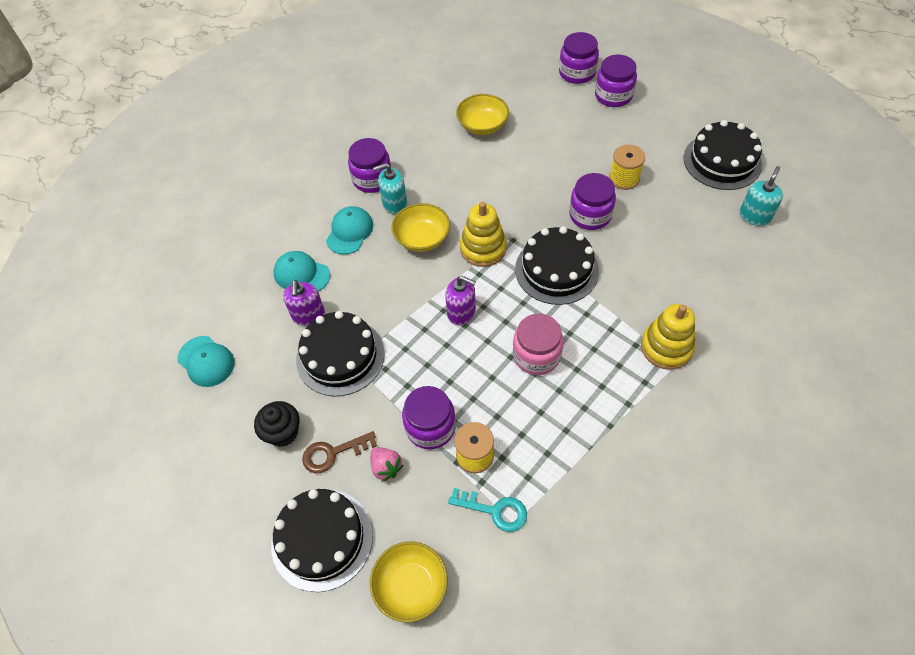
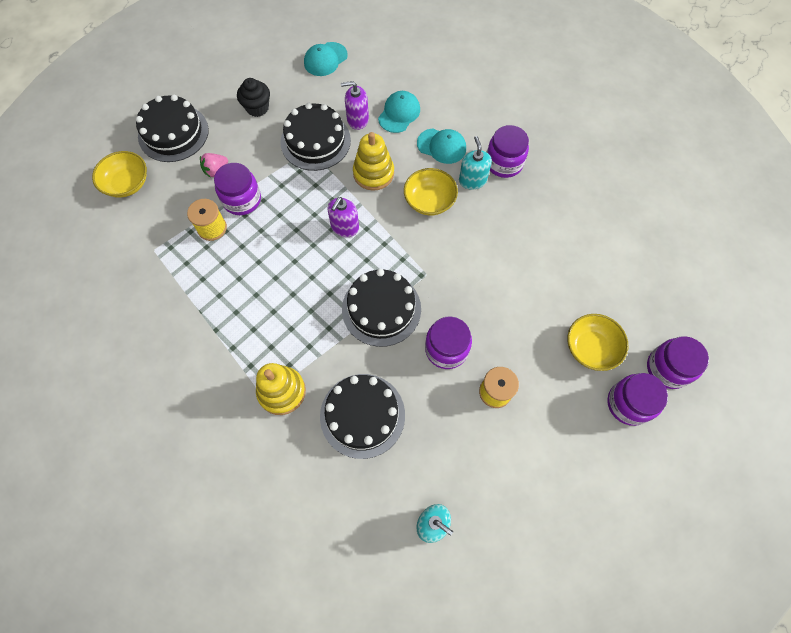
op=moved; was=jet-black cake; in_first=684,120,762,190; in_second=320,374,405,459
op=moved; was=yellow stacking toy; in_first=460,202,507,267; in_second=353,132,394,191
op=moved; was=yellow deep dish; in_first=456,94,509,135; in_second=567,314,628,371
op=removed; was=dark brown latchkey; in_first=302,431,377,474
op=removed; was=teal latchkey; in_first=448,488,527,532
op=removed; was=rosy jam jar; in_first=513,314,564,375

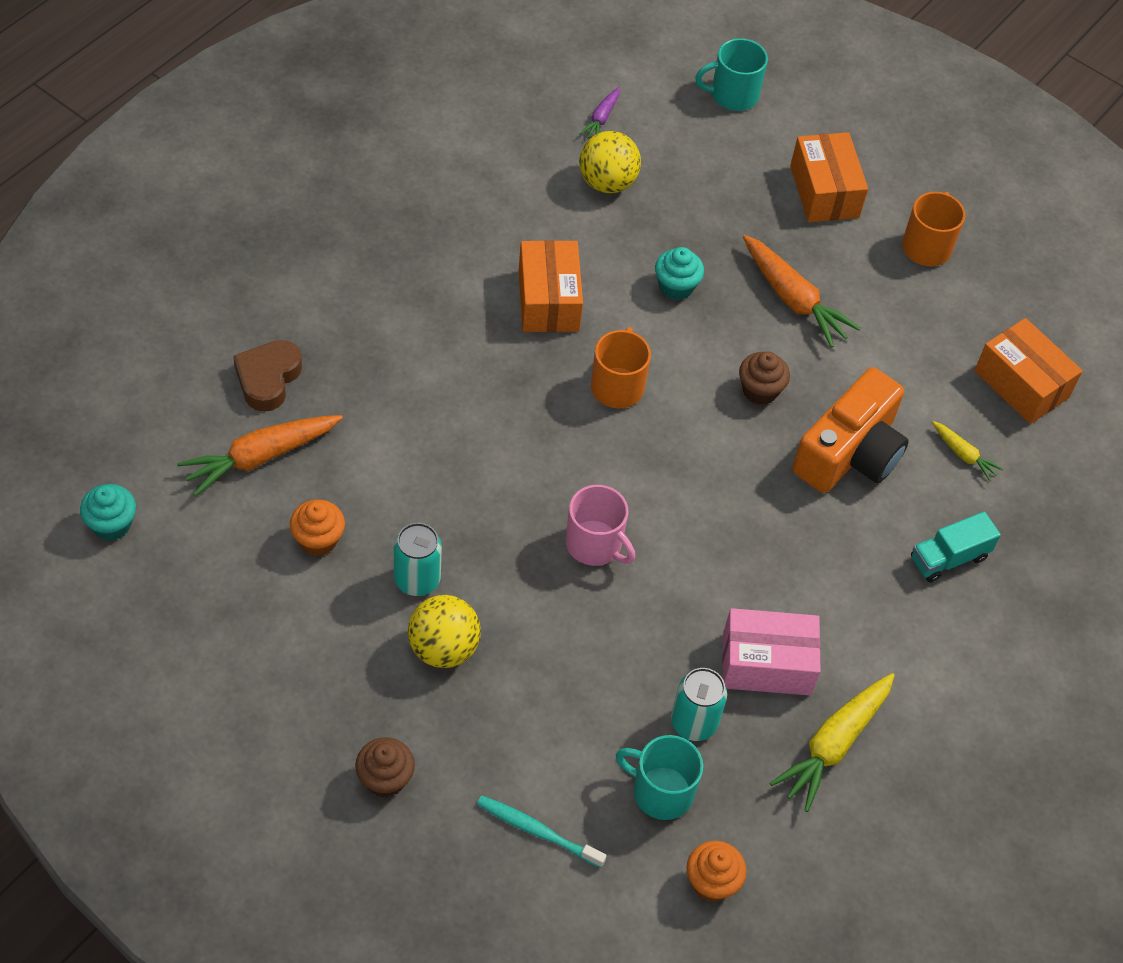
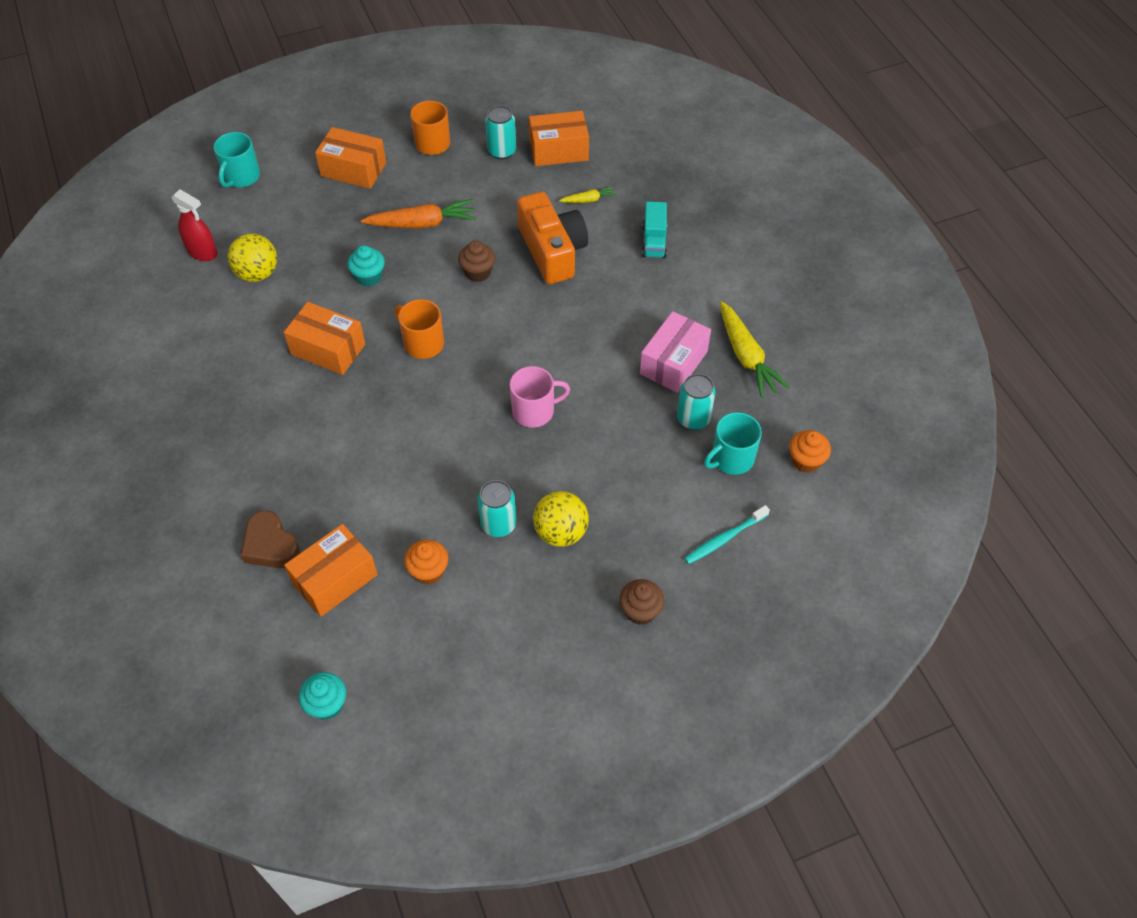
op=replaced; was=royal purple carrot; now=crimson spray cleaner; in_first=580,87,620,138; in_second=171,189,218,261
op=replaced; was=orange carrot; now=orange package; in_first=177,415,343,496; in_second=284,524,378,617
op=added; now=teal tin; in_second=485,105,516,160

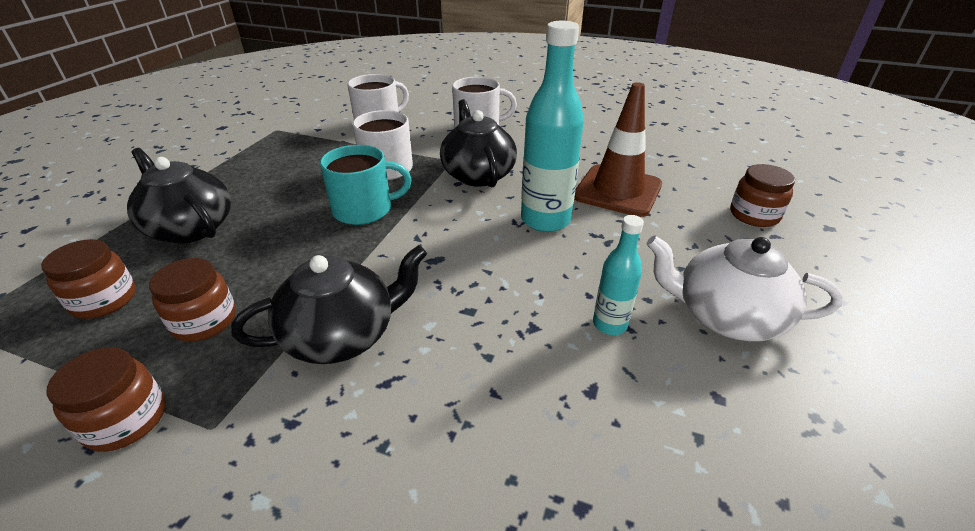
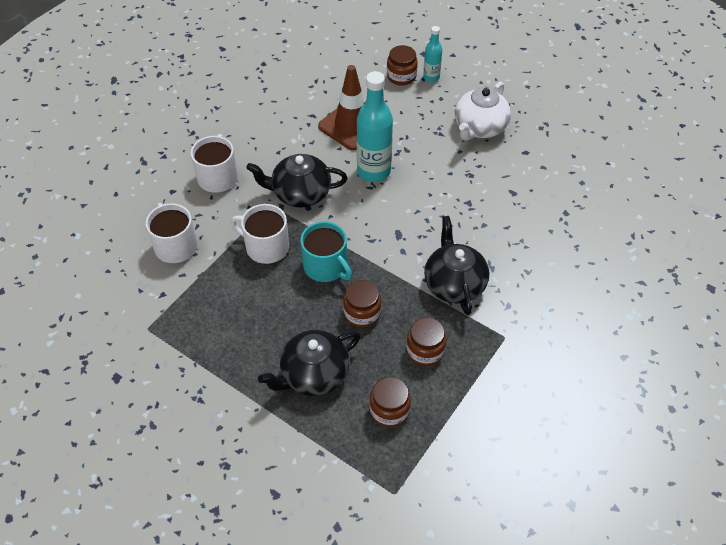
op=turned; was=teal coffee mug; in_first=320,145,412,225; in_second=300,221,352,282; clockwise=135
op=moved; was=dark brown jam jar; in_first=46,347,166,452; in_second=343,280,381,328
op=moved; was=teal flask; in_first=593,215,644,335; in_second=423,26,442,82

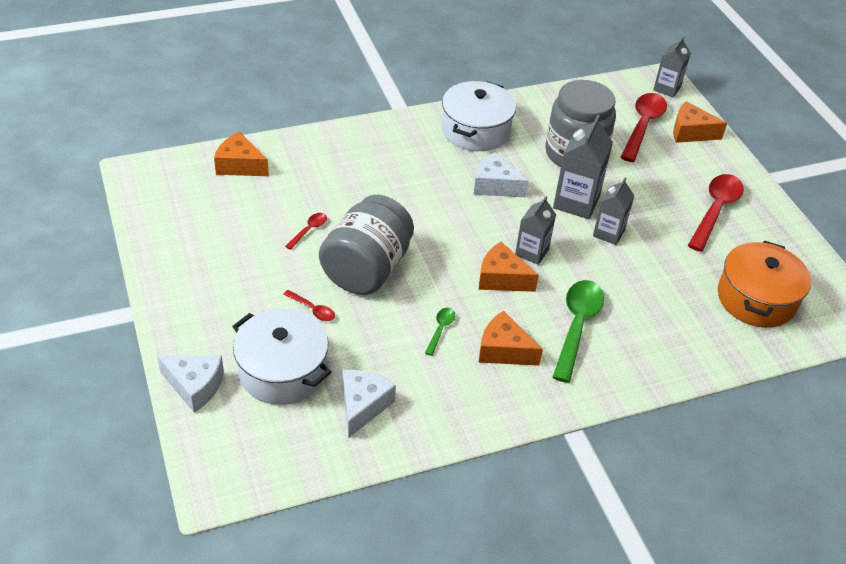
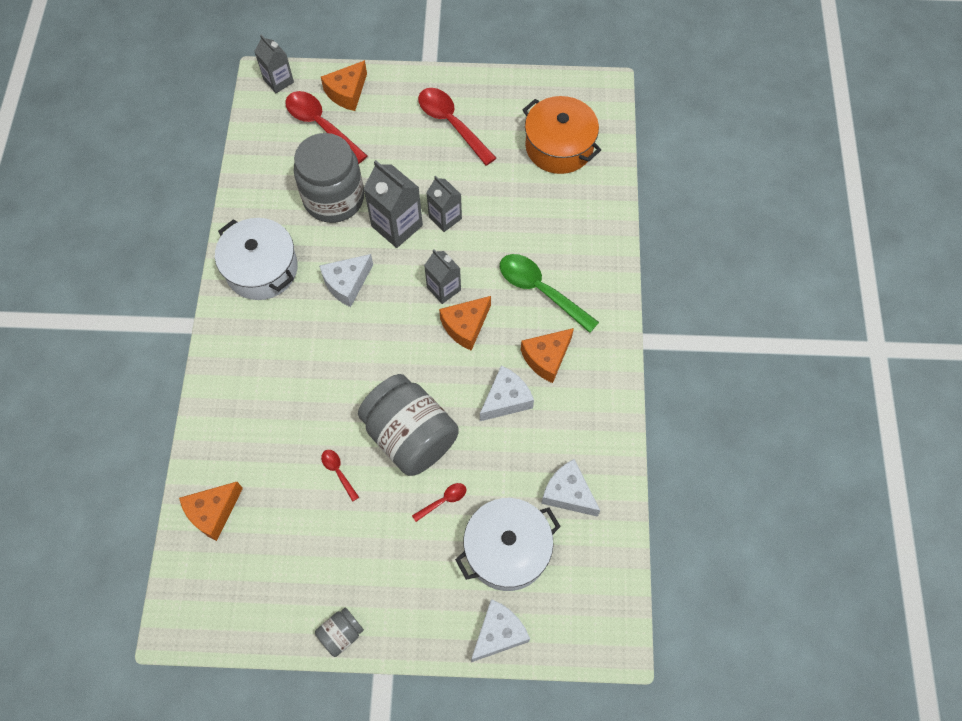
op=added; now=grey jam jar; in_second=315,607,364,657
op=replaced; was=leaf-green spoon; now=pure white cheese wedge; in_first=425,308,455,356; in_second=480,366,534,421

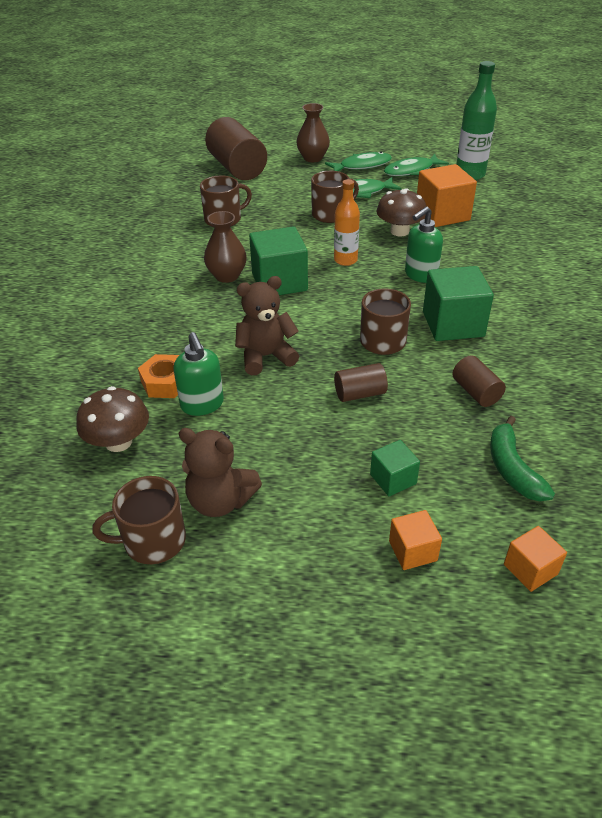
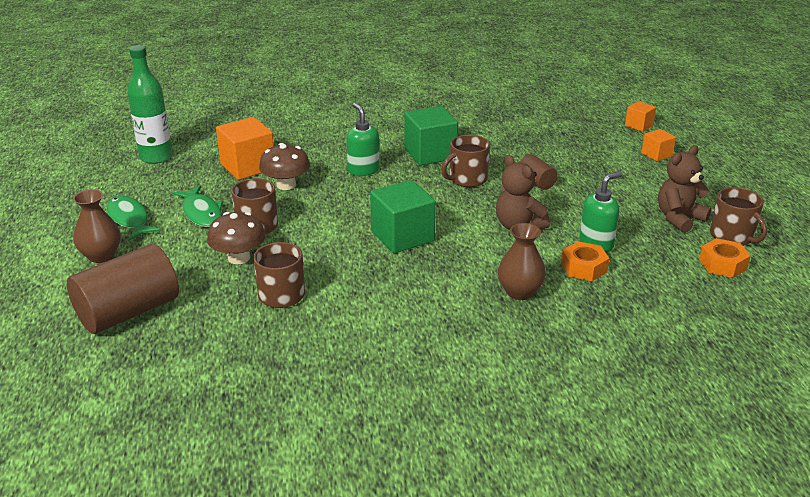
op=moved; was=dark brown fungus; in_first=76,386,149,452; in_second=207,212,266,264
op=turned; was=leaf-green pump bottle; in_first=405,206,443,283; in_second=347,103,380,176; clockwise=-150
op=moved; was=dark brown vase; in_first=204,211,247,283; in_second=498,223,546,300
op=turned; was=dark brown teddy bear; in_first=179,428,262,517; in_second=658,145,711,233; clockwise=-135
op=added; now=orange hexagon nut; in_second=699,238,751,278
op=removed; was=orange flask; in_first=334,179,360,266
op=removed; was=leaf-green solid cube; in_first=370,440,420,496
op=removed; was=leaf-green fish figure; in_first=384,154,449,176
op=removed; was=dark brown solid cylinder; in_first=452,355,506,407
op=removed; was=leaf-green banana; in_first=490,416,555,502

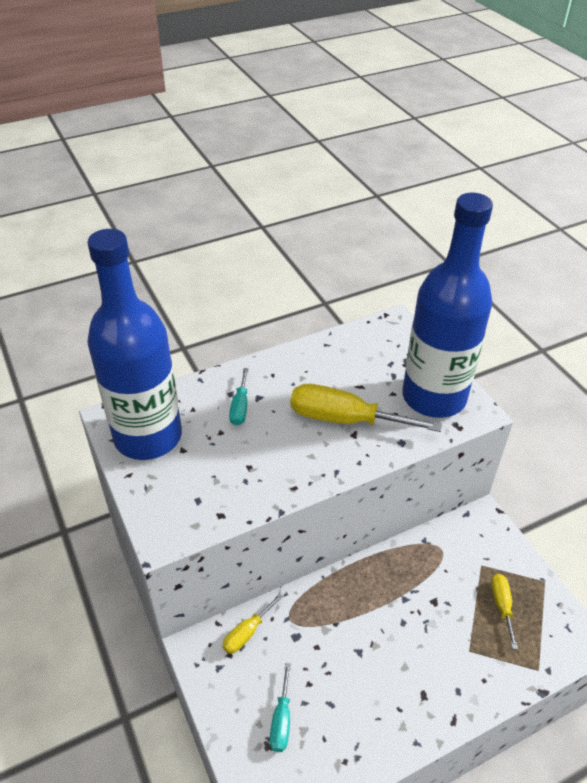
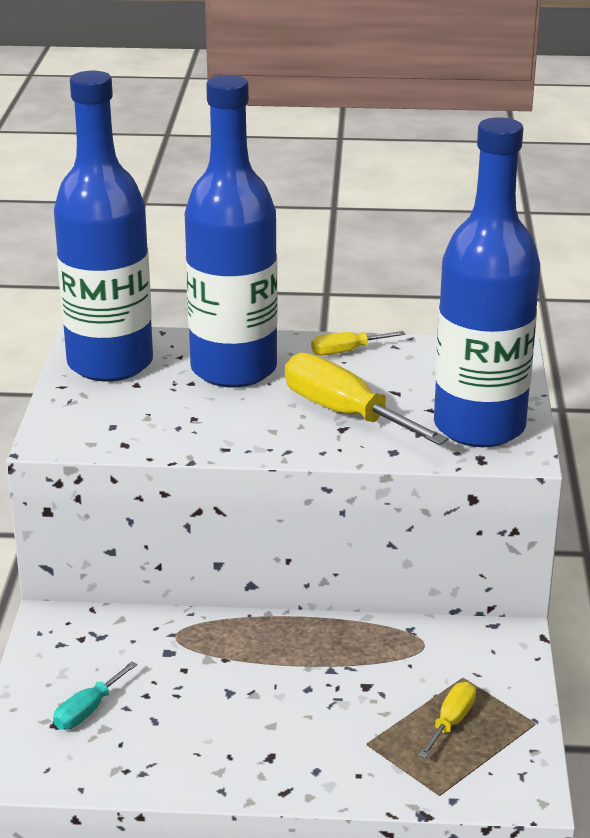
op=replaced; was=teal hand screwdriver; now=cobalt flask; in_first=229,368,248,426; in_second=185,75,278,388
op=moved; was=yellow hand screwdriver; in_first=222,593,283,654; in_second=311,331,405,356

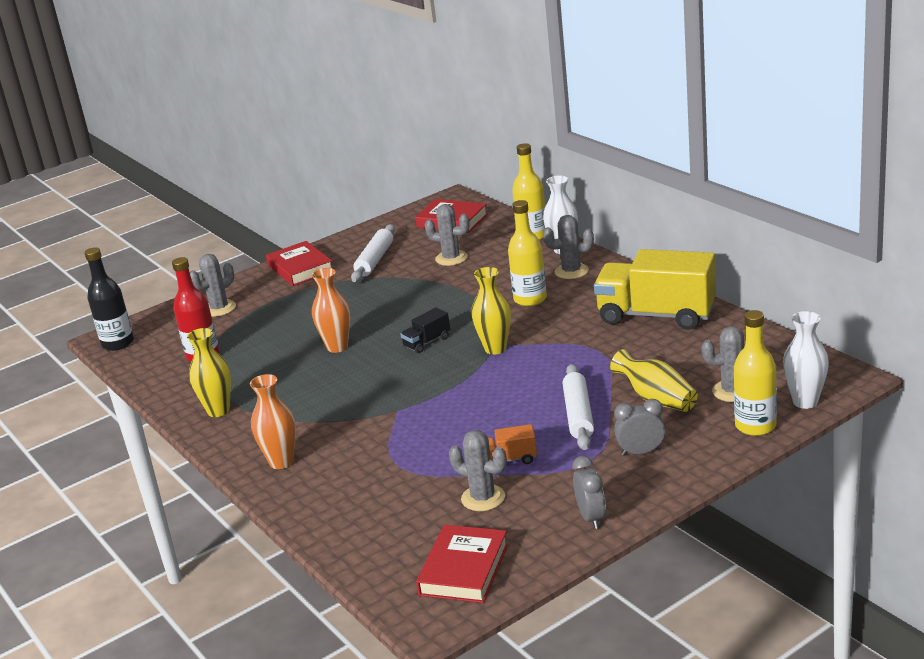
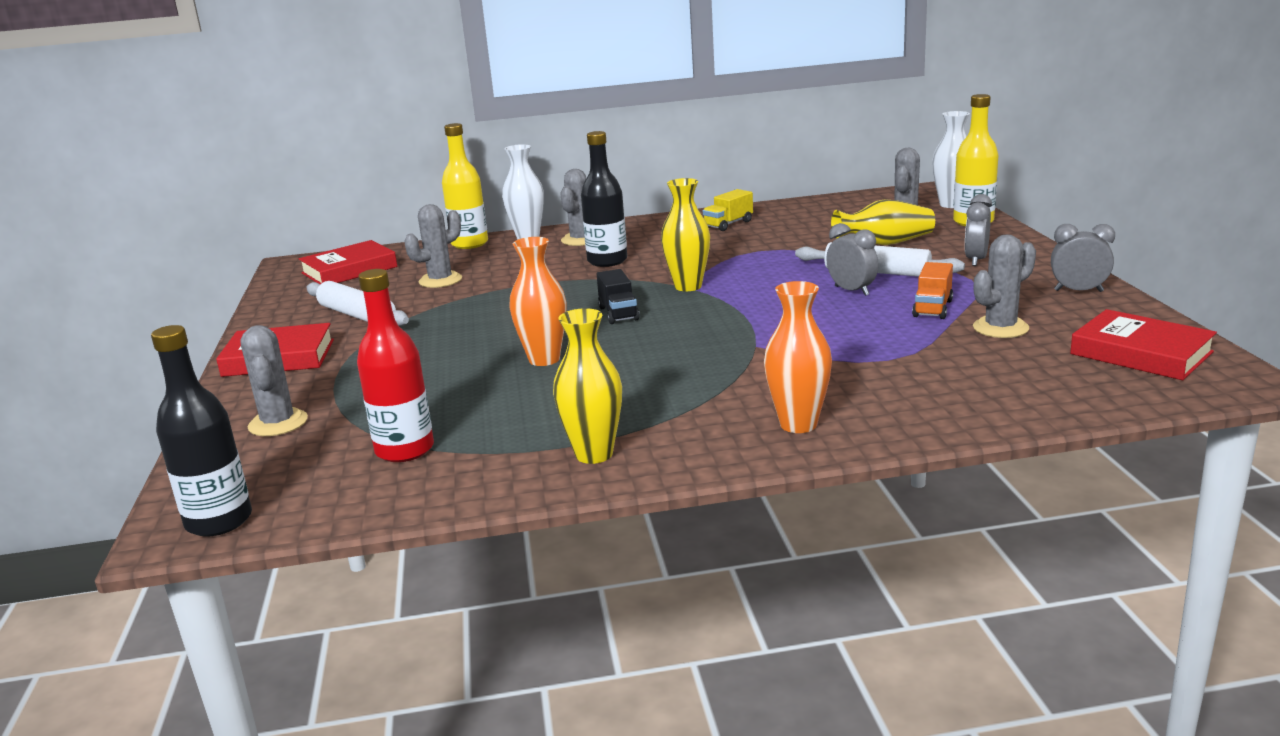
op=recoloured; was=yellow flask; now=jet-black flask; in_first=508,200,547,306; in_second=581,131,627,267
op=resized; was=yellow toy truck; in_first=594,249,716,330; in_second=703,189,753,231; ratio=0.43
op=added; now=grey bedside clock; in_second=826,223,879,296

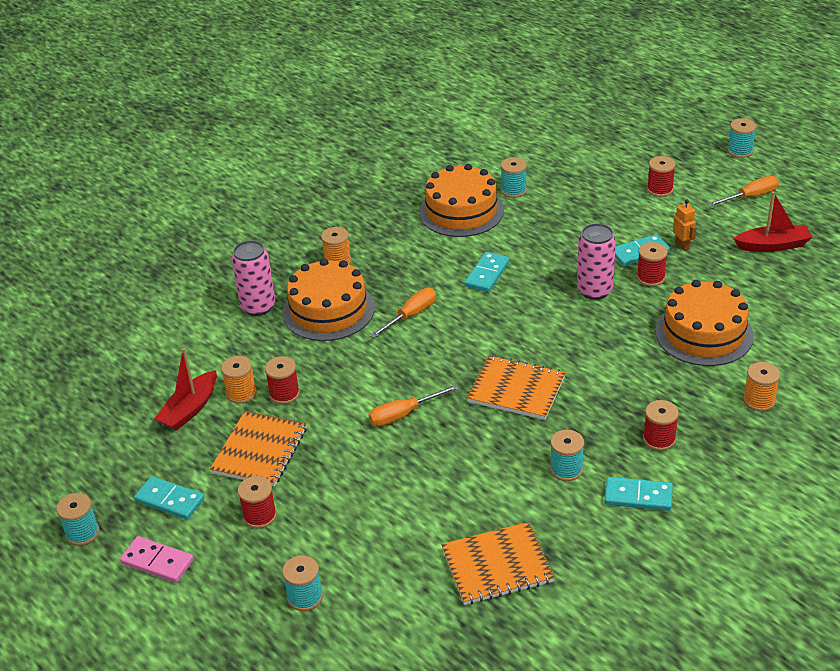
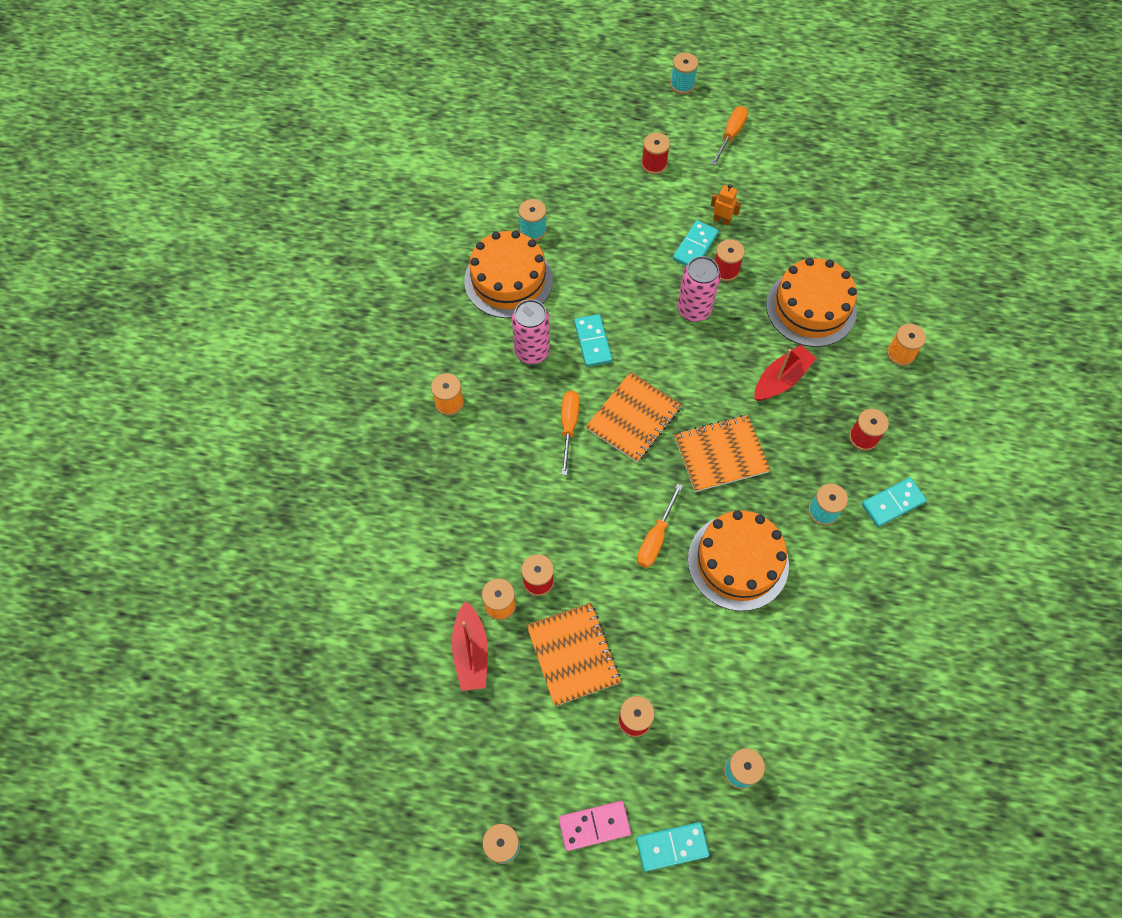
op=moved; was=rosy tin; in_first=232,240,275,316; in_second=512,299,550,364
op=moved; was=orange exercise book; in_first=441,522,555,605; in_second=586,372,682,462
op=moved; was=teal domino; in_first=134,476,204,520; in_second=636,822,710,872
op=moved; was=orange cake; in_first=282,258,375,341; in_second=688,510,789,611
op=moved; was=crimson sailboat; in_first=734,192,813,252; in_second=754,345,816,401

